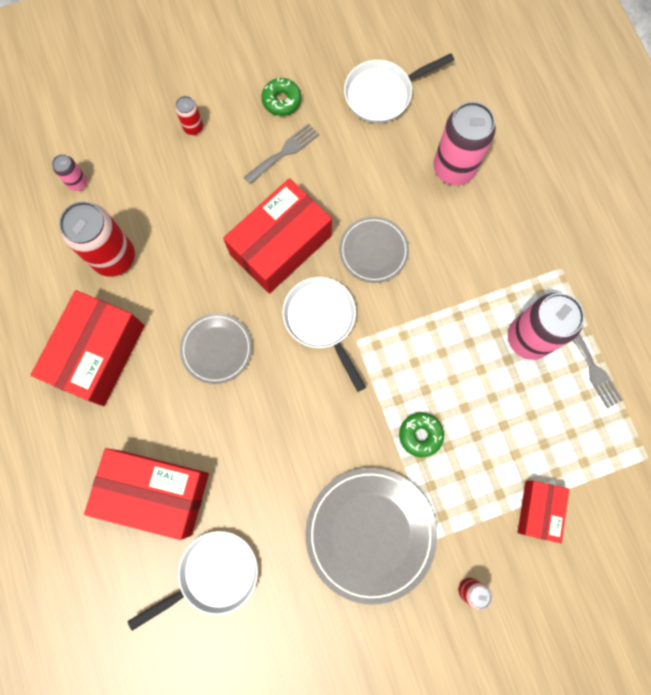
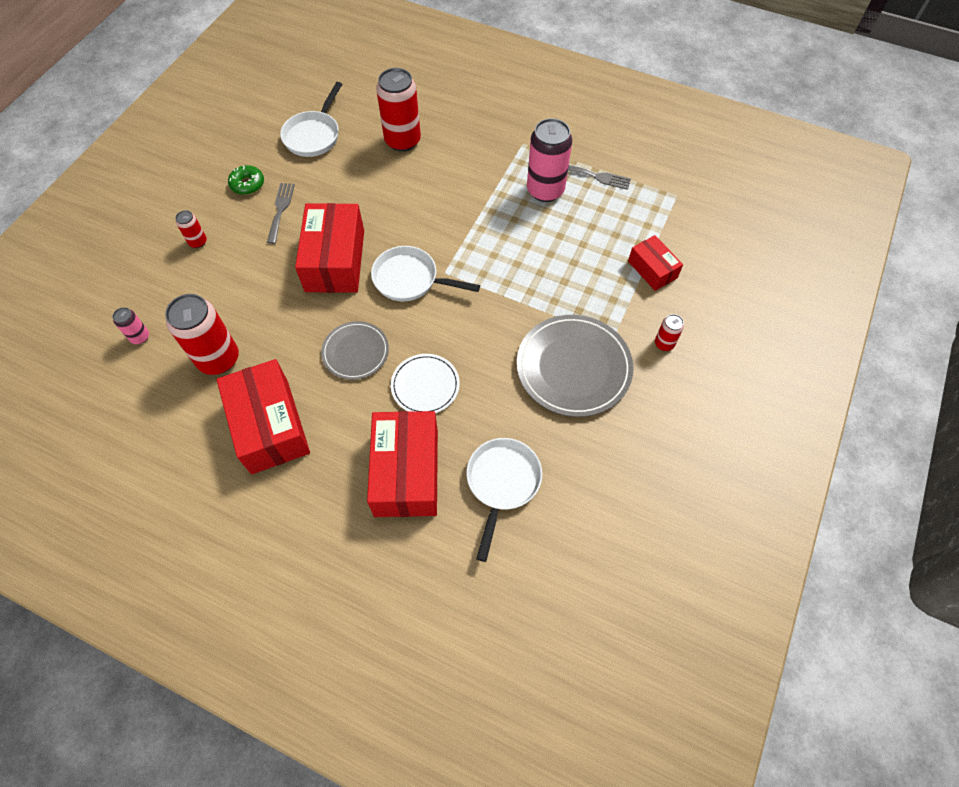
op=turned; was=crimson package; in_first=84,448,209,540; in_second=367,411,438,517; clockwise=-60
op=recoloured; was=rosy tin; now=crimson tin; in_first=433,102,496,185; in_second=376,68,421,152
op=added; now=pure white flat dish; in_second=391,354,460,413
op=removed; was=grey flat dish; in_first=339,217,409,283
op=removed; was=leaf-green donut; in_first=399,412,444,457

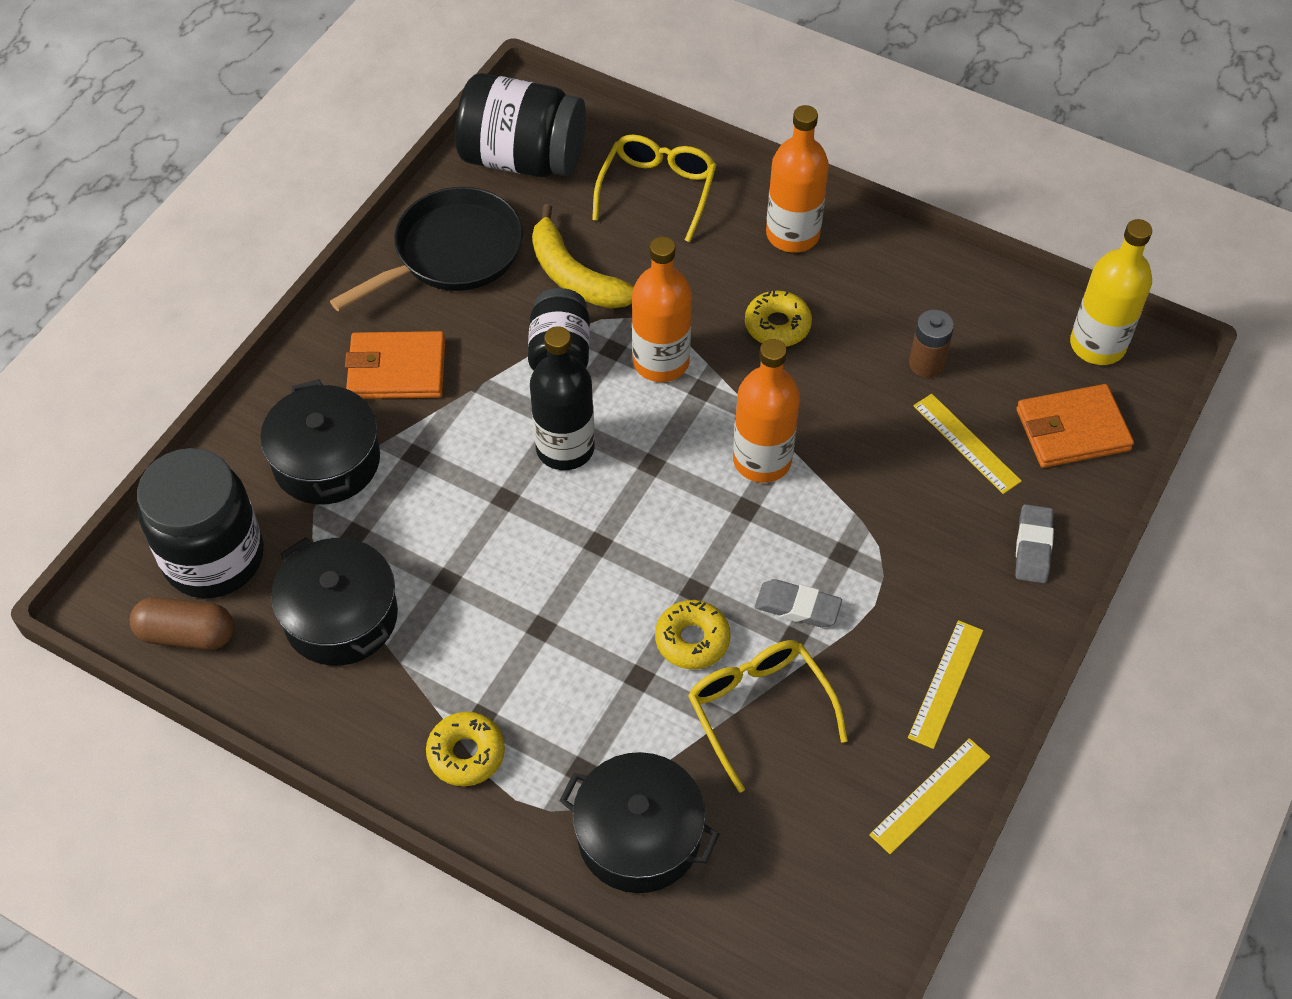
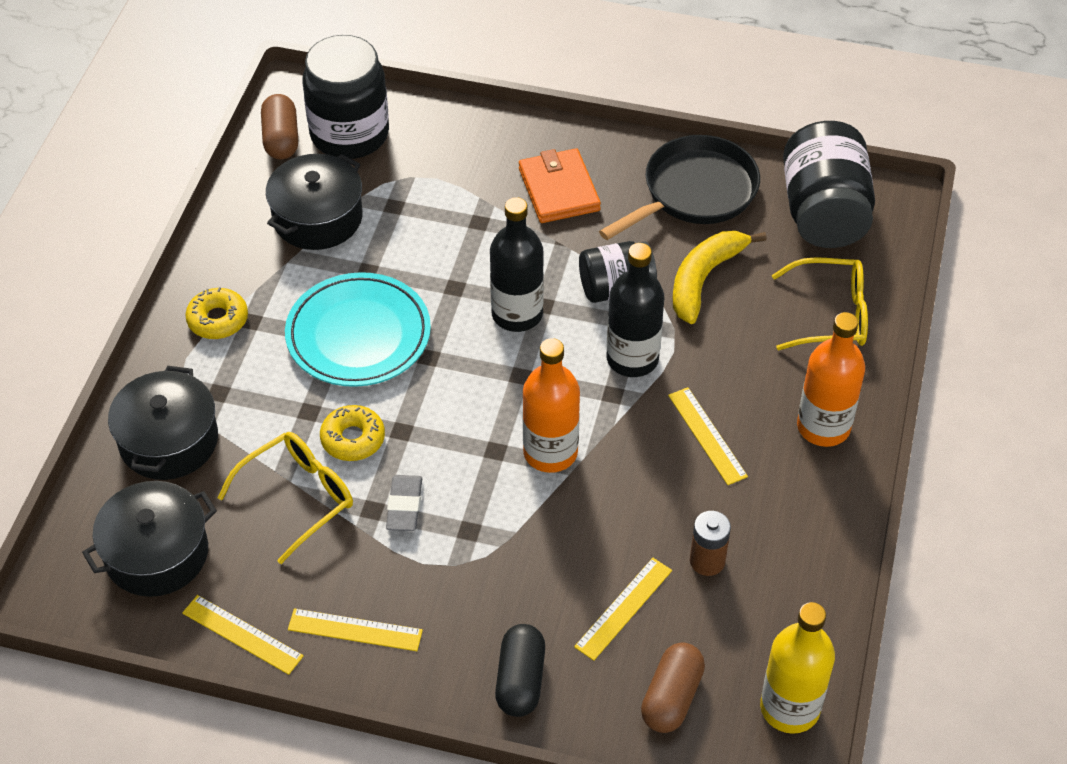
op=moved; was=jet-black pot; in_first=260,379,380,504; in_second=82,481,217,597
op=added; now=teal flat dish; in_second=285,272,431,387
op=replaced; was=grey gum eraser; now=jet-black pill shape; in_first=1015,504,1054,583; in_second=495,624,545,717
op=turned; was=jet-black skillet; in_first=330,187,523,311; in_second=599,135,760,240; clockwise=-75
op=recoloured; was=orange flask; now=jet-black flask; in_first=632,237,692,382; in_second=607,243,664,377
op=replaced; was=orange billfold; now=dark brown pill shape; in_first=1016,384,1134,468; in_second=641,642,705,733
op=replaced; was=yellow donut; now=yellow straightedge; in_first=745,290,812,347; in_second=668,387,748,485

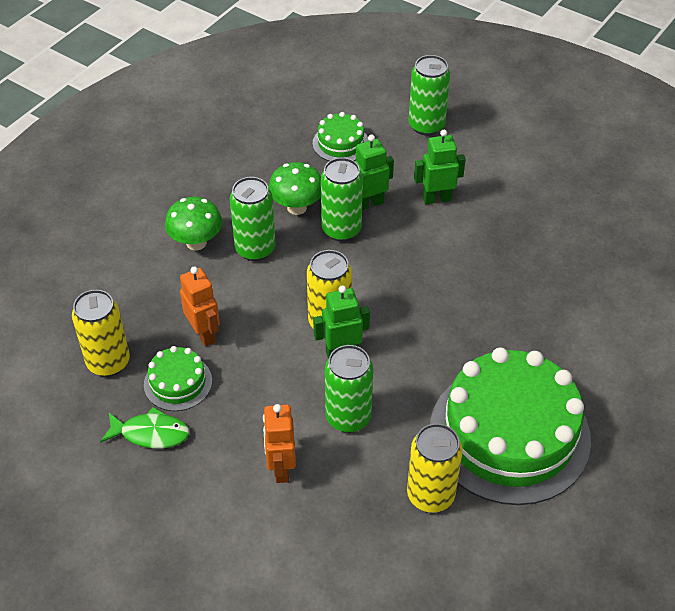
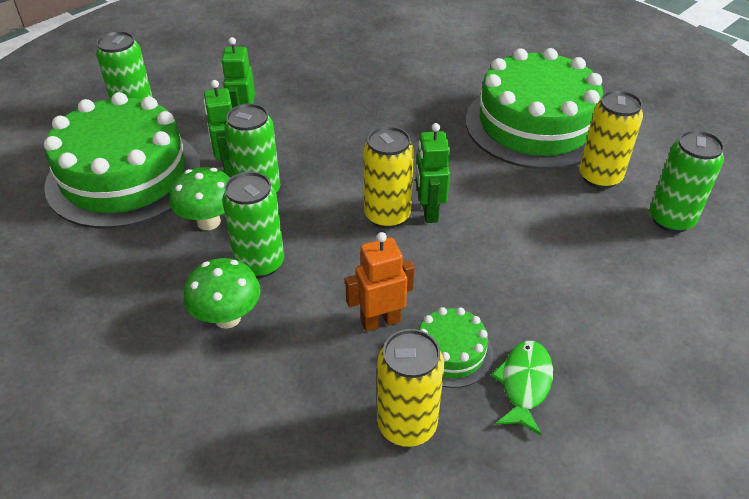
op=resized; was=leaf-green cake; in_first=313,112,369,161; in_second=44,92,201,229; ratio=2.27
op=moved; was=leaf-green tin; in_first=325,345,373,433; in_second=649,130,724,233
op=removed; was=orange robot; in_first=263,404,296,483

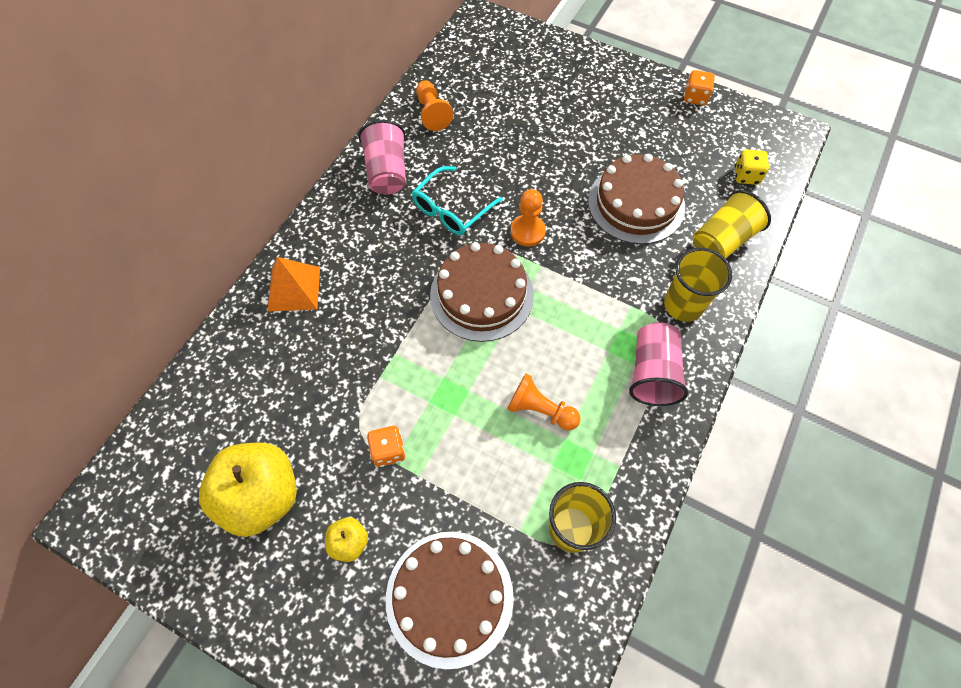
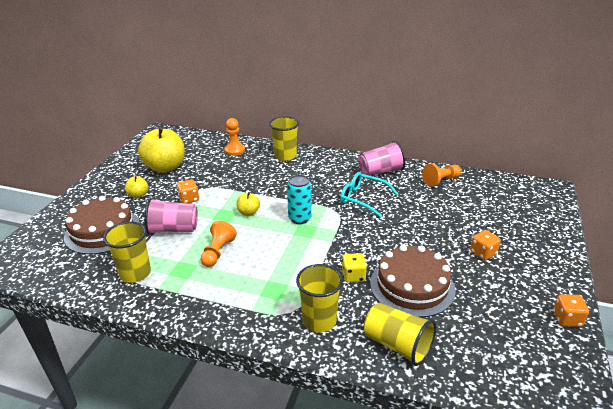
op=moved; was=rosy tumbler; in_first=629,323,688,406; in_second=145,198,198,234
op=moved; was=orange chess pawn; in_first=511,189,546,247; in_second=224,118,245,156
op=added; now=yellow toy apple; in_second=236,192,260,216
op=replaced; was=orange solid pyramid; now=yellow tumbler; in_first=267,257,320,312; in_second=269,116,299,161
op=replaced; was=dark brown cake; now=teal tin; in_first=430,242,534,342; in_second=287,175,311,224
op=moved; was=yellow die; in_first=735,149,769,185; in_second=342,253,367,282
op=added; now=orange die; in_second=470,230,501,260

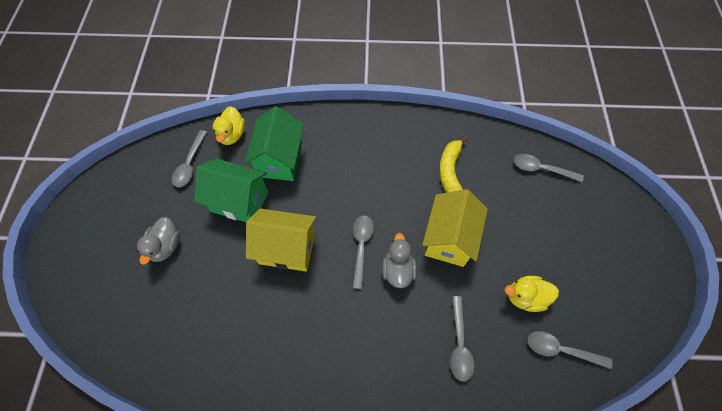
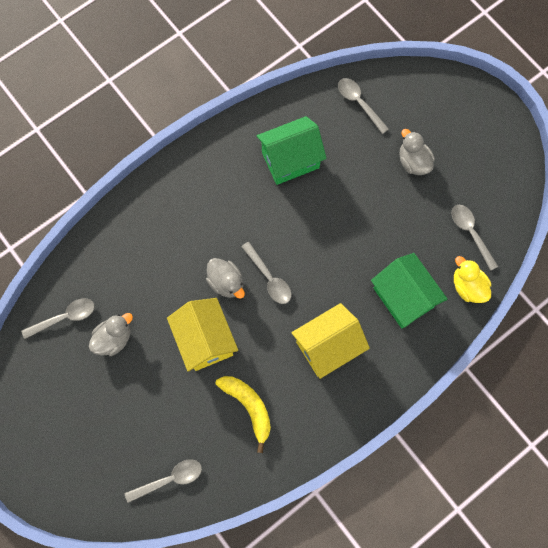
op=recoloured; was=yellow rubber duck; now=grey rubber duck; in_first=504,276,559,312; in_second=89,313,133,356
op=moved; was=leaf-green house; in_first=194,159,268,222; in_second=257,116,327,185
op=moved; was=yellow house; in_first=246,208,316,272; in_second=291,303,370,379
op=moved; was=grey spoon; in_first=450,296,474,382; in_second=338,78,389,134

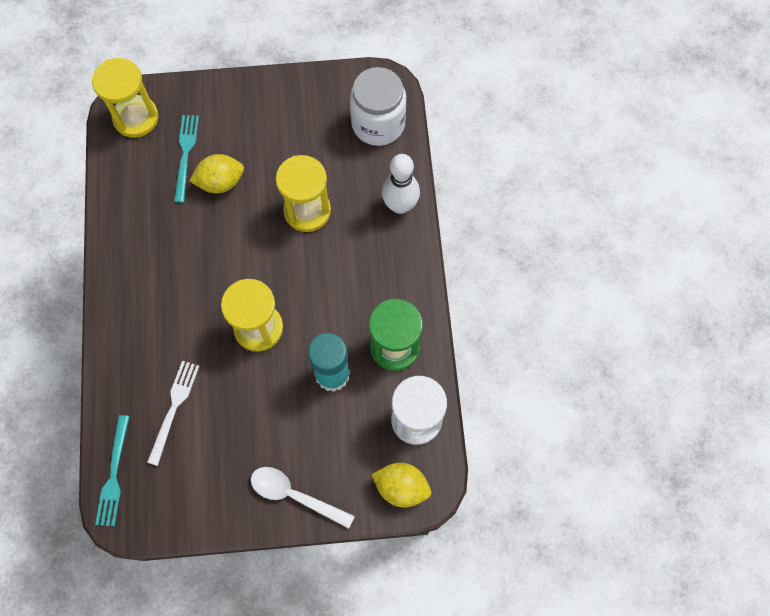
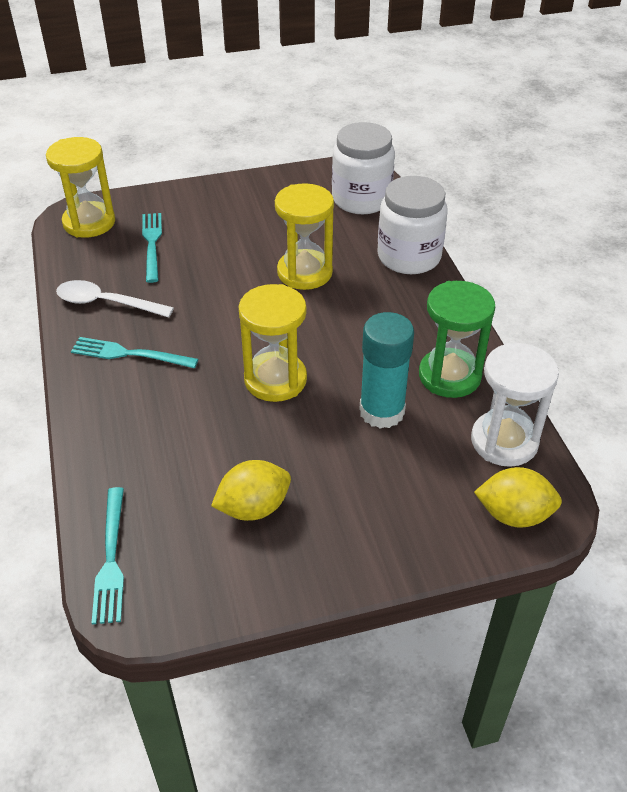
op=moved; was=pure white spoon; in_first=251,467,355,529; in_second=56,280,174,317
op=added; now=teal dinner fork; in_second=71,337,198,368
op=moved; was=yellow citrus fruit; in_first=190,154,244,193; in_second=211,460,291,521
op=replaced; was=pure white tenpin; now=pure white jam jar; in_first=382,154,420,214; in_second=377,176,448,274
op=removed; was=pure white dinner fork; in_first=147,361,199,466

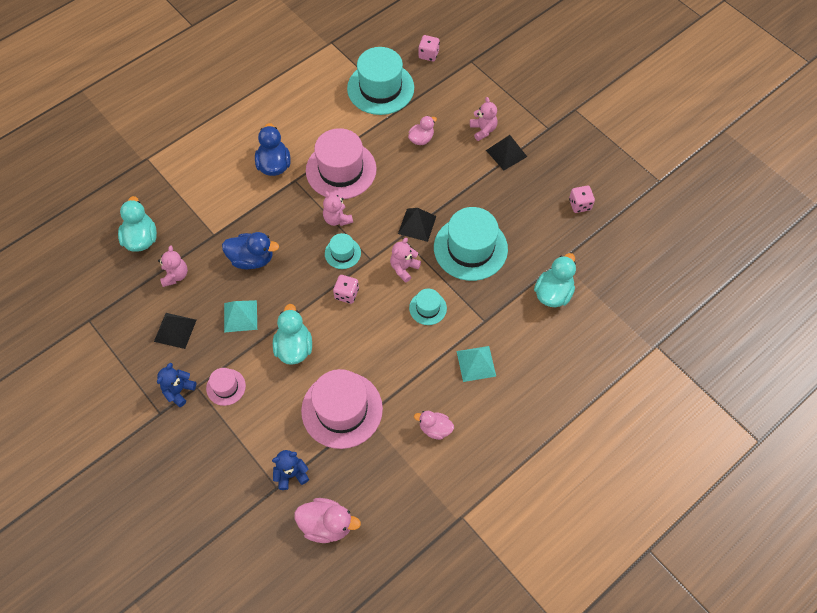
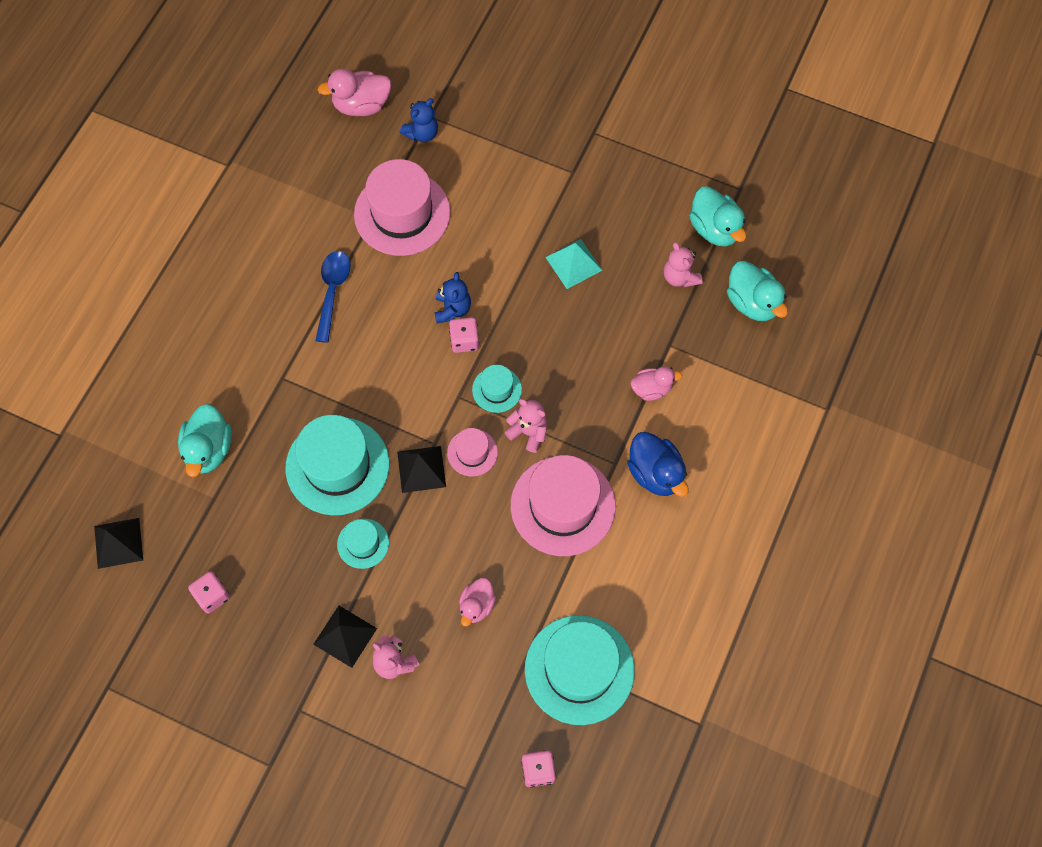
op=moved; was=jet-black solid pyramid; in_first=154,313,196,349; in_second=94,518,143,569
op=added; now=cobalt spoon; in_second=315,251,351,343
op=moved; was=teal tall hat; in_first=409,288,447,325; in_second=337,519,389,569
op=moved; was=cobalt teddy bear; in_first=157,363,196,407; in_second=435,272,471,323
op=moved; was=rosy tall hat; in_first=206,368,246,406; in_second=447,428,498,476
op=moved; was=rosy rubber duck; in_first=414,411,454,440; in_second=631,366,682,401
op=moved; was=teal rubber duck; in_first=273,304,312,365; in_second=689,186,746,247
op=removed; was=cobalt rubber duck; in_first=222,232,279,269
op=removed; was=rosy teddy bear; in_first=390,238,421,283
op=removed; was=teal solid pyramid; in_first=457,346,496,382

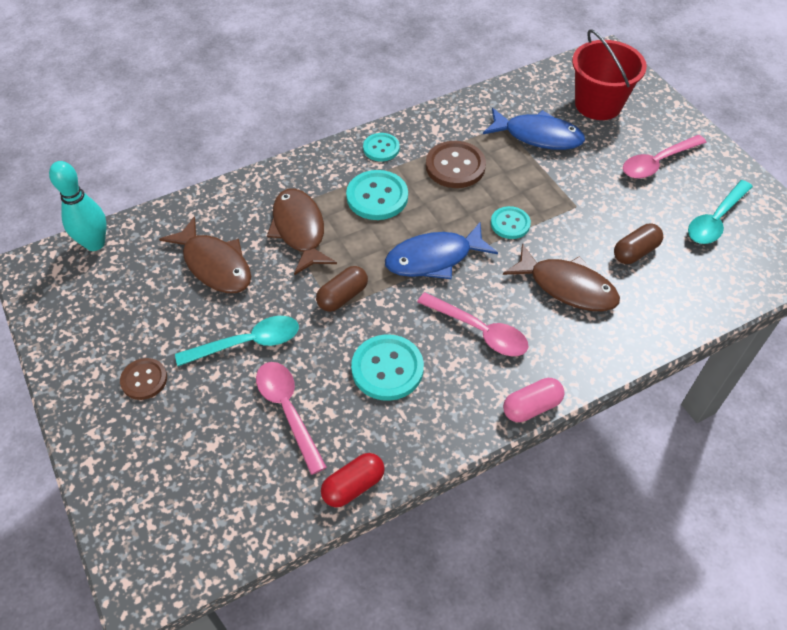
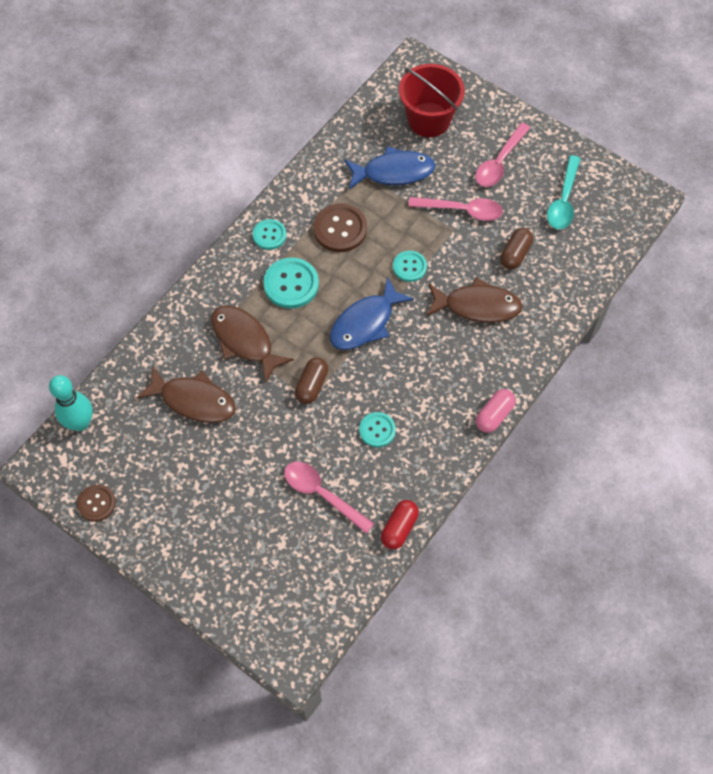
op=moved; was=dark brown button; in_first=120,358,167,400; in_second=77,485,116,522
op=resized; was=teal button; in_first=351,334,424,401; in_second=359,412,396,447; ratio=0.62
op=moved; was=rosy spoon; in_first=417,292,528,356; in_second=408,197,503,221
op=removed; was=teal spoon; in_first=175,316,299,366

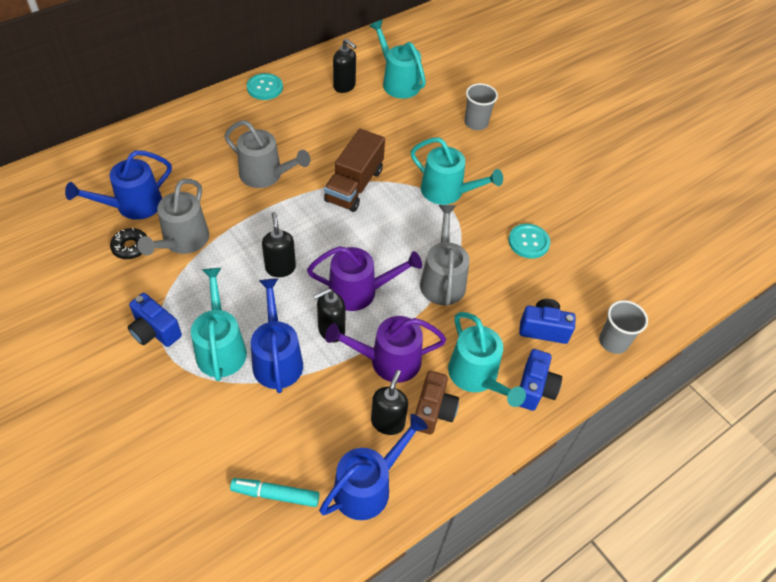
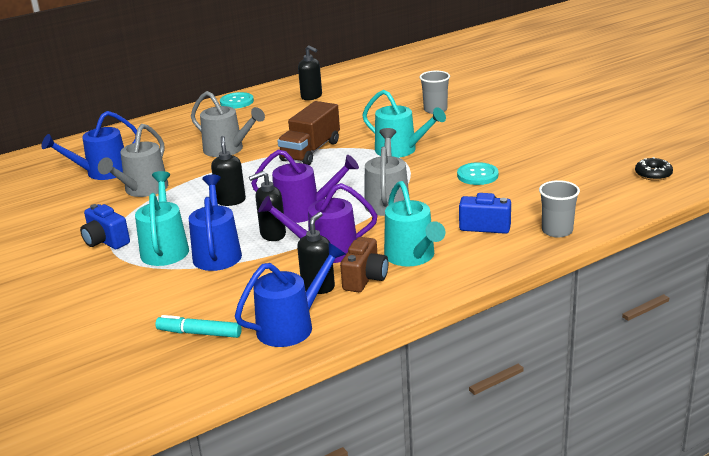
op=moved; was=jet-black donut; in_first=110,228,147,259; in_second=635,157,673,181
op=removed; was=teal watering pot; in_first=370,20,426,99
op=removed; was=cobalt photo camera; in_first=519,349,562,411

